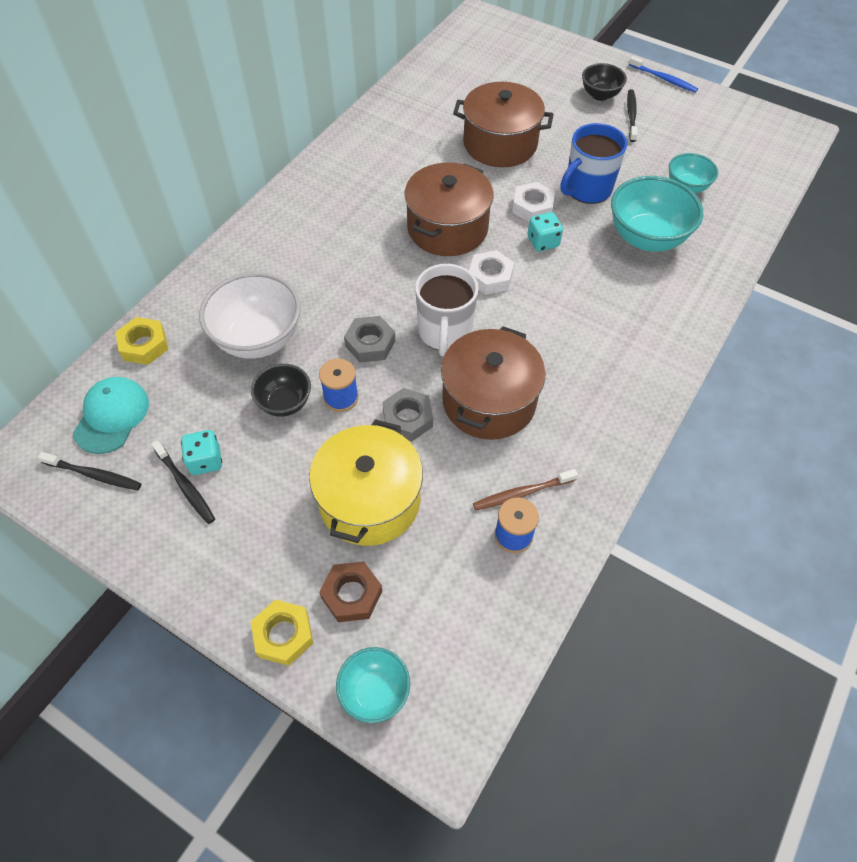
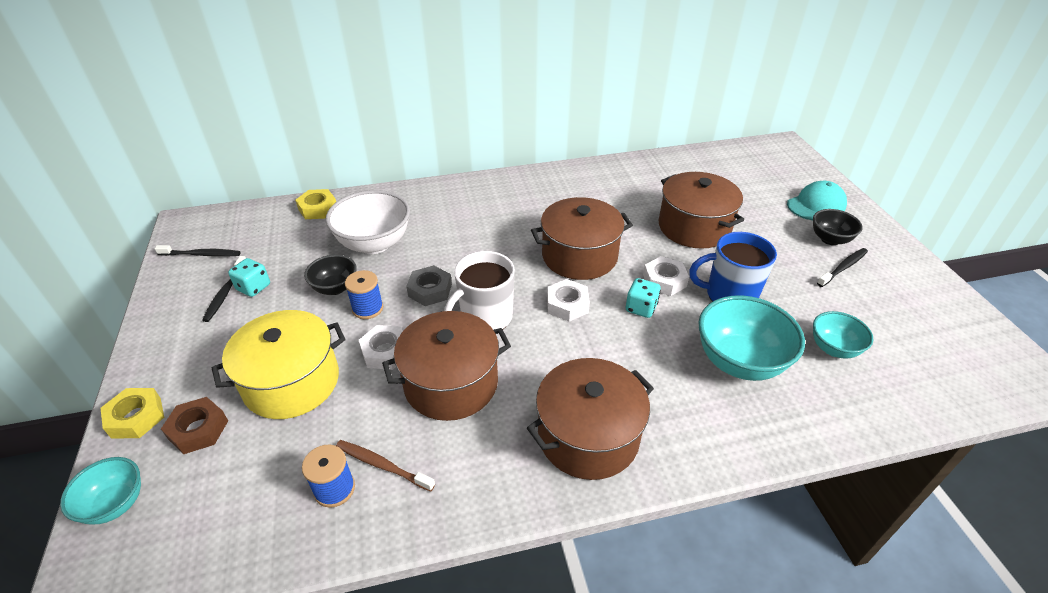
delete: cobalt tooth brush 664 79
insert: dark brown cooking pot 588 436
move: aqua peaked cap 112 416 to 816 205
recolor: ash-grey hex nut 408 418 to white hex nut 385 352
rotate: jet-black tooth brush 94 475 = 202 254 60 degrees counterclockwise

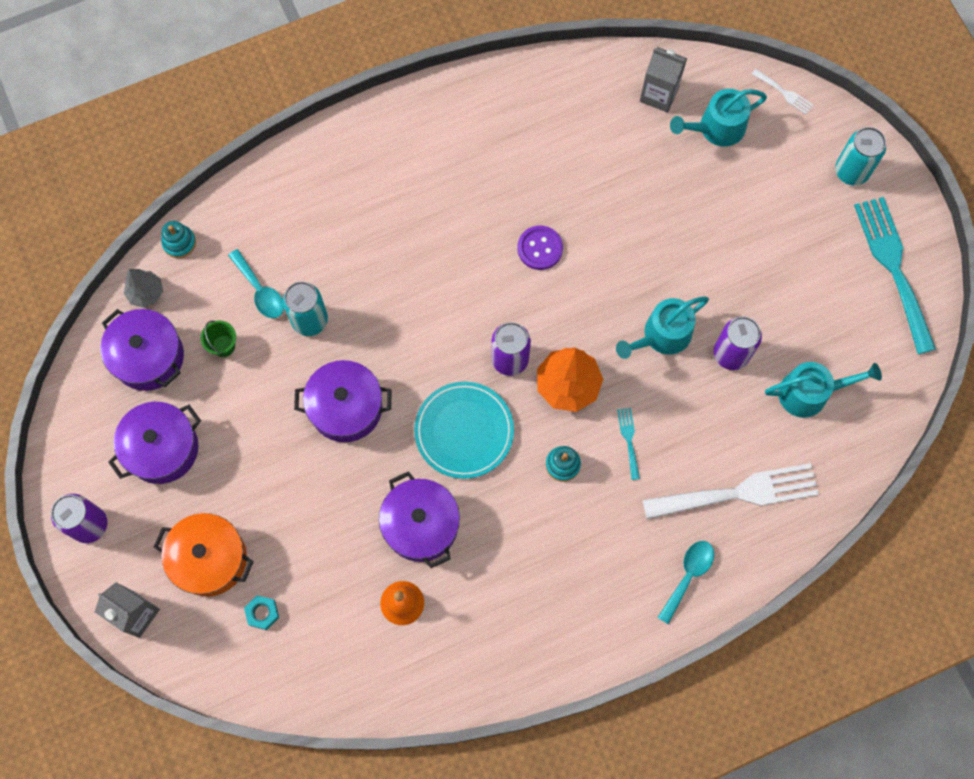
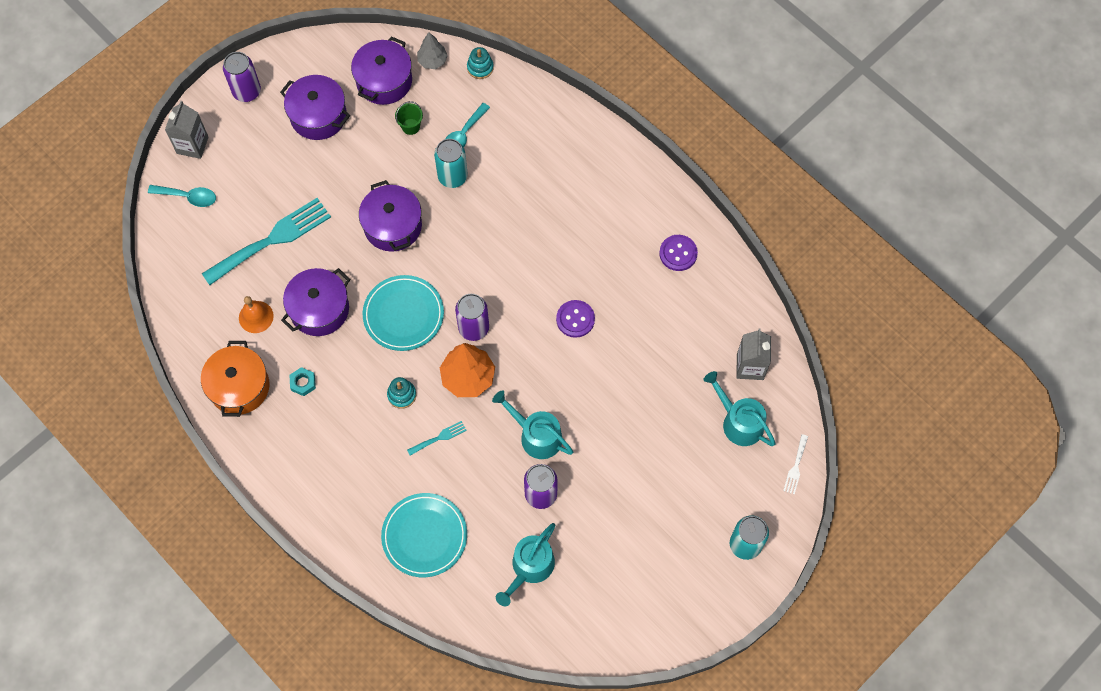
insert: violet sewing button 678 253
move: aqua spoon 688 576 to 188 197; orange cooking pot 209 559 to 239 386; aqua fork 893 267 to 272 239; aqua hex nut 262 613 to 303 383
replace: white fork 739 493 to aqua flat dish 424 536
rotate: aqua sprinkling can 809 393 = 530 567 60 degrees clockwise

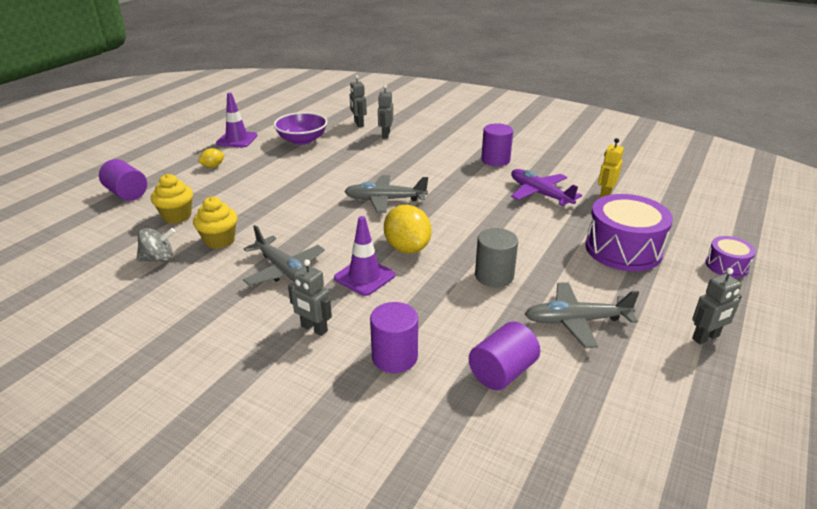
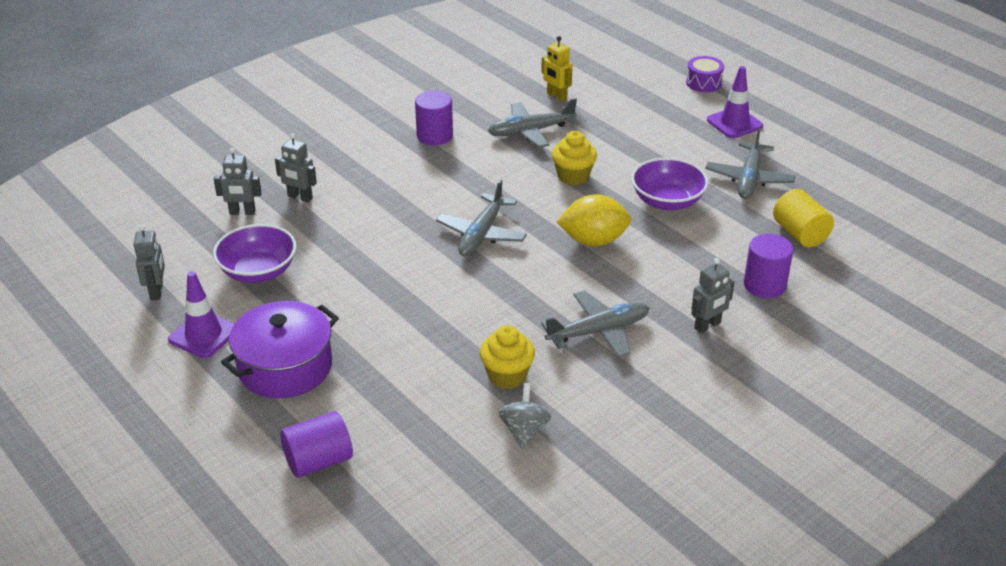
delete: violet drum 623 249
move: ash-grey toy robot 706 338 to 157 291; golden cupcake 177 216 to 573 176; violet road cone 364 277 to 734 123
replace: golden citrus fruit 213 166 to violet cooking pot 285 367; ash-grey cylinder 494 276 to violet serving bowl 667 201
recolor: violet aeroplane 540 194 to ash-grey aeroplane 531 131; violet cylinder 502 372 to golden cylinder 800 234

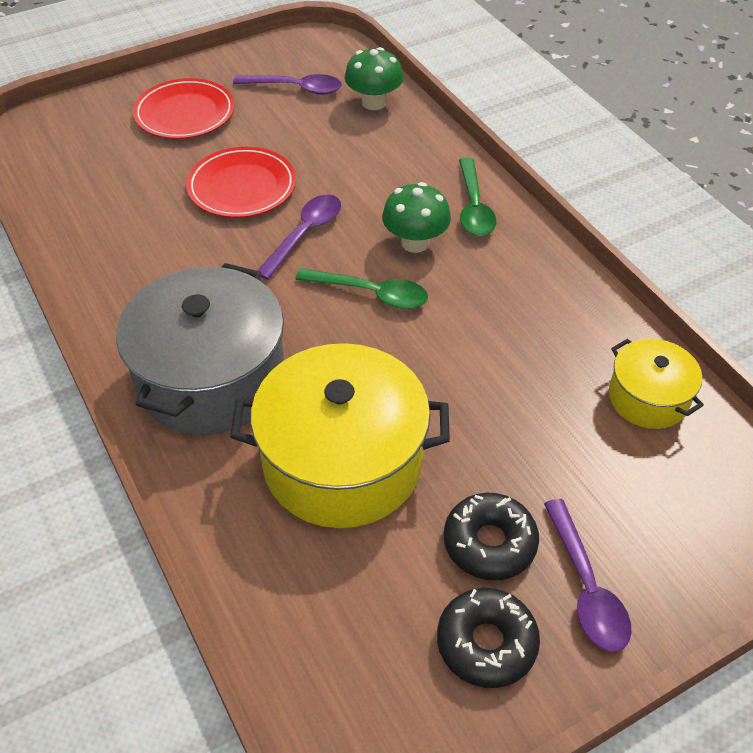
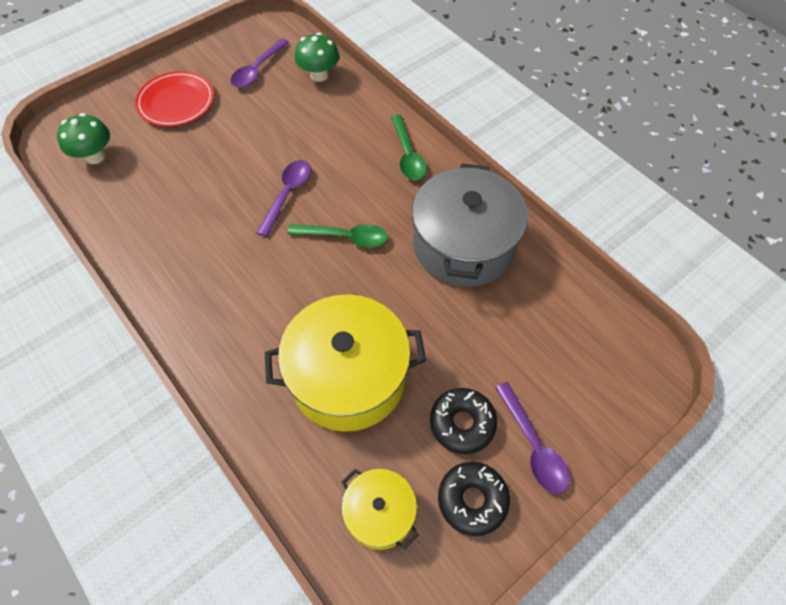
delete: red flat dish 242 187
move: leaf-green mushroom 415 243 to 95 156; golden cooking pot 648 398 to 379 513; ash-grey cooking pot 211 378 to 464 245
rotate: violet spoon 295 88 = 257 70 120 degrees clockwise

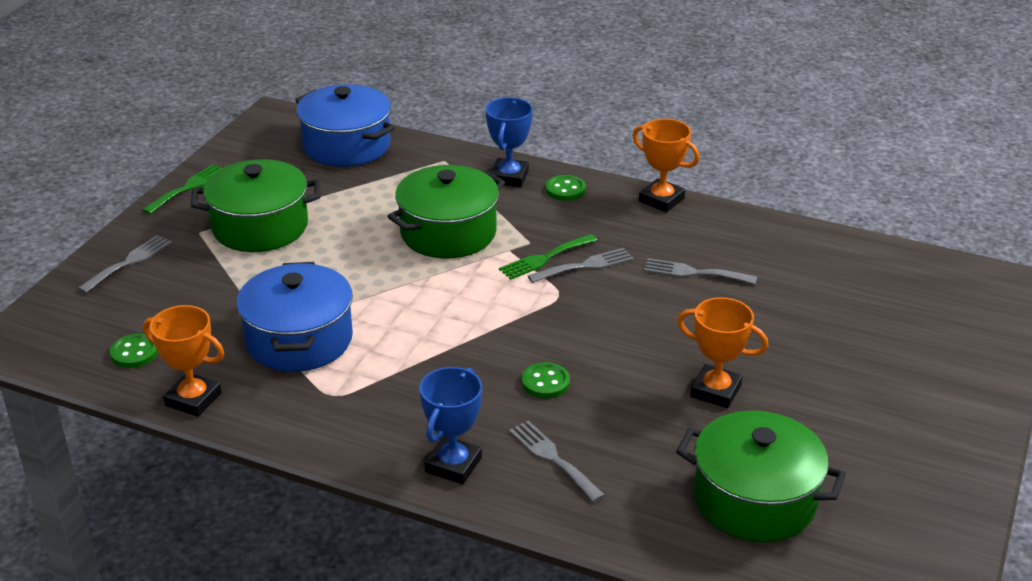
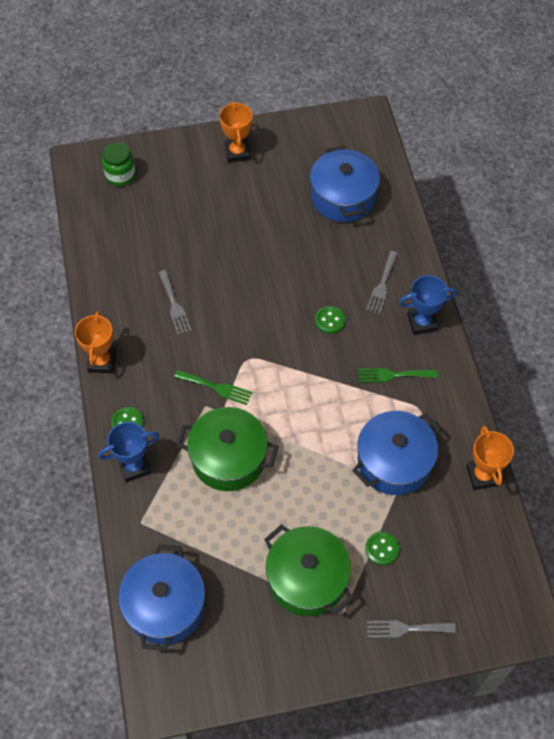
delete: ash-grey fork 585 266
insert: leaf-green preserve jar 120 176
move: orange prize cup 715 391 to 237 152; leaf-green fork 188 187 to 393 375; leaf-green sewing button 134 353 to 382 549
recolor: leaf-green cooking pot 755 500 to cobalt cooking pot 343 197

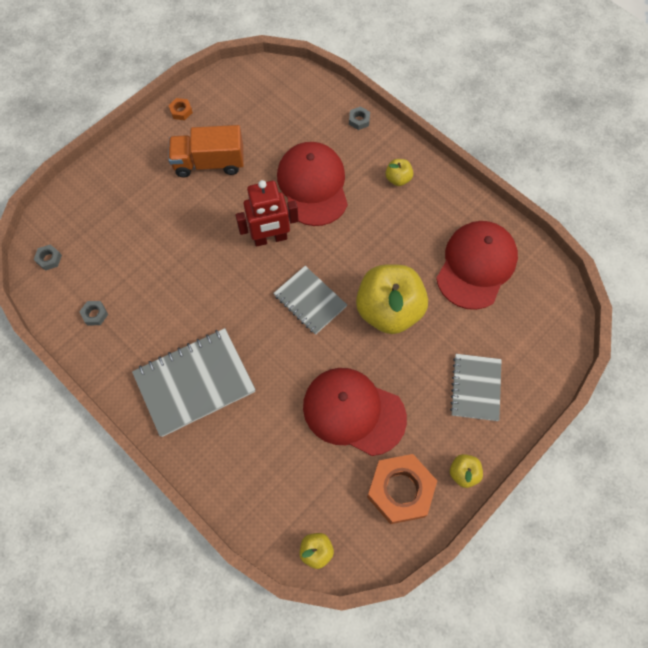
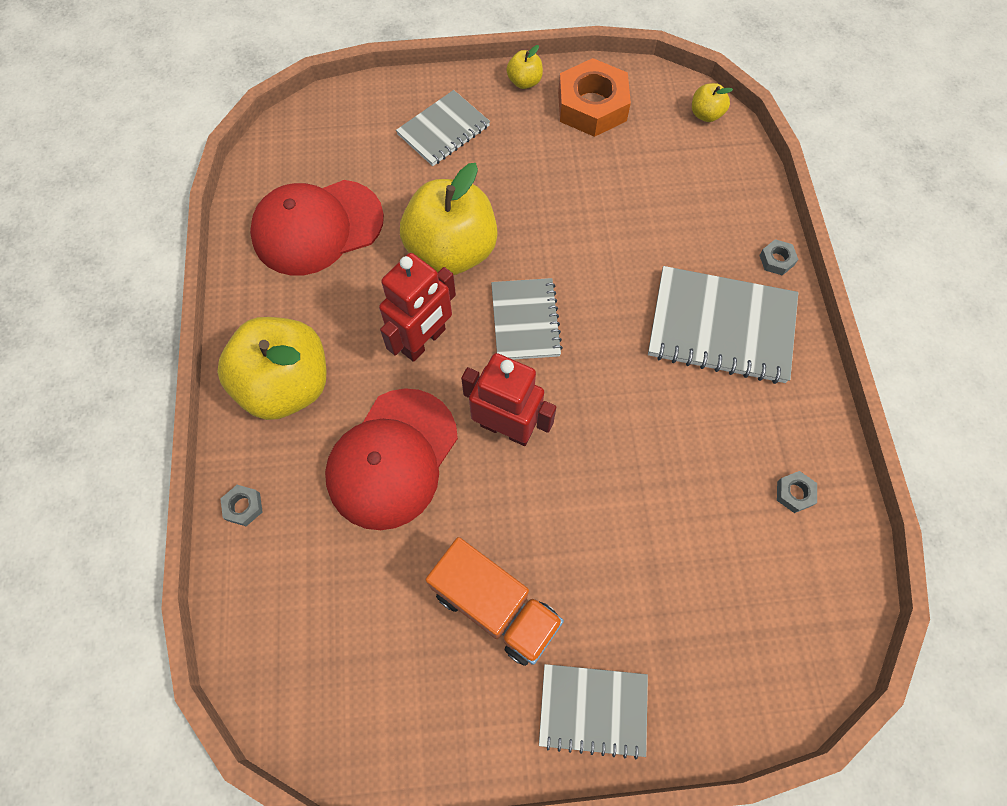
delete: orange hex nut 181 111; red peaked cap 353 411
insert: red toy robot 424 341; ash-grey notebook 593 709
move: ash-grey hex nut 49 259 to 776 260
resize: golden apple 398 179 = 287 385 x2.32

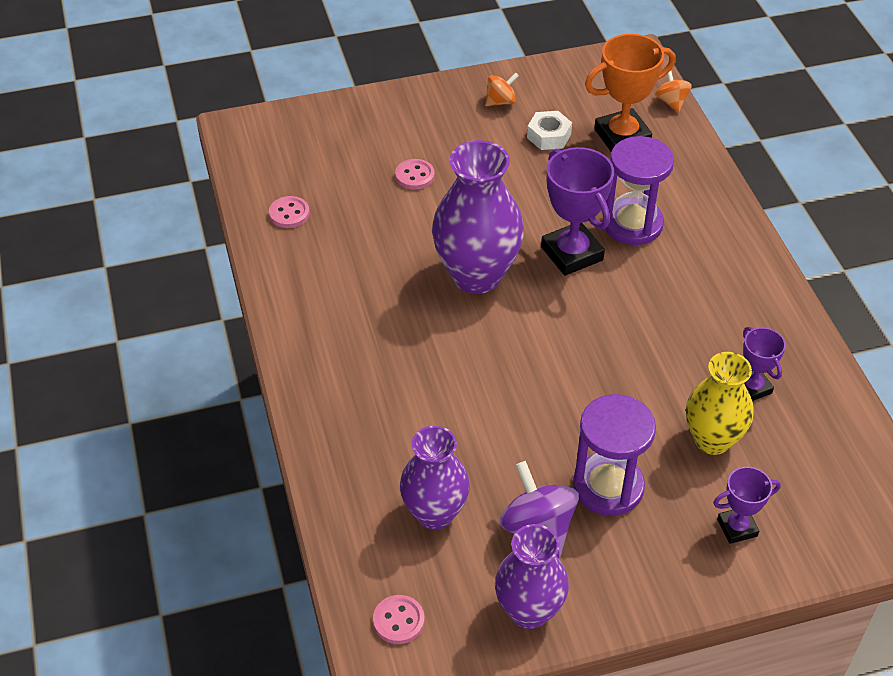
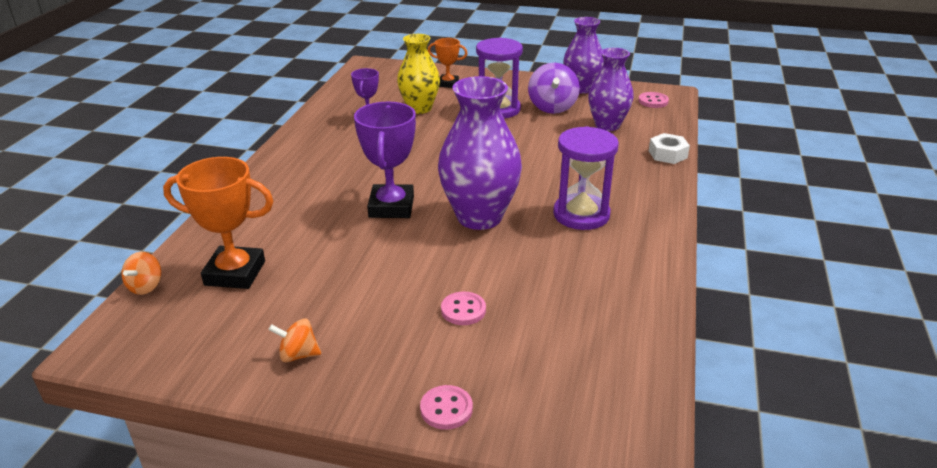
move: rose-pink sewing button 289 213 to 446 409; violet hourglass 632 224 to 581 214; white hex nut 549 136 to 667 154
recolor: violet prize cup 737 527 to orange prize cup 448 84

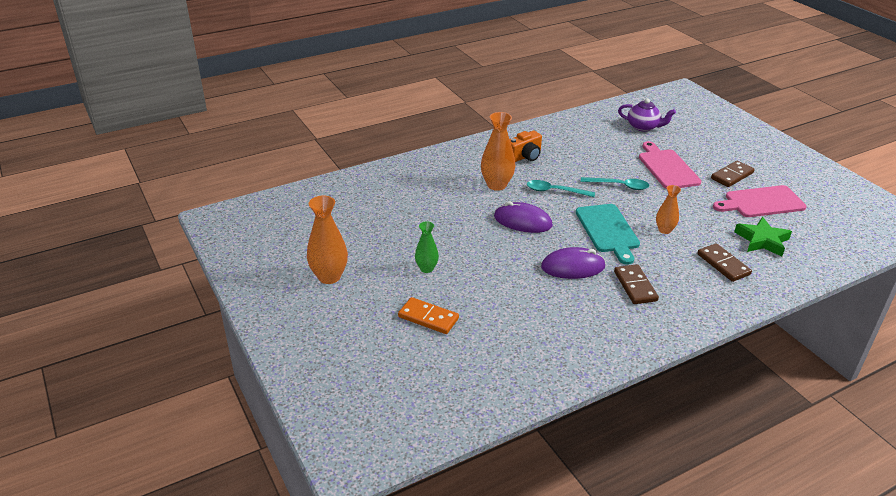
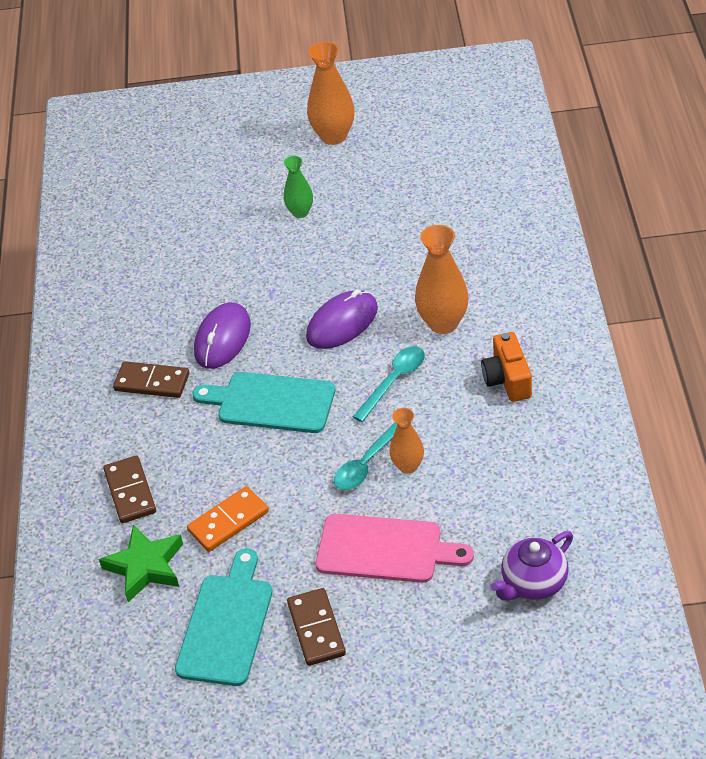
move: orange domino 428 318 to 228 521; orange vase 664 230 to 408 466
recolor: rose-pink bread board 761 202 to aqua bread board 226 624
rotate: dark brown domino 723 264 = 130 492 75 degrees clockwise

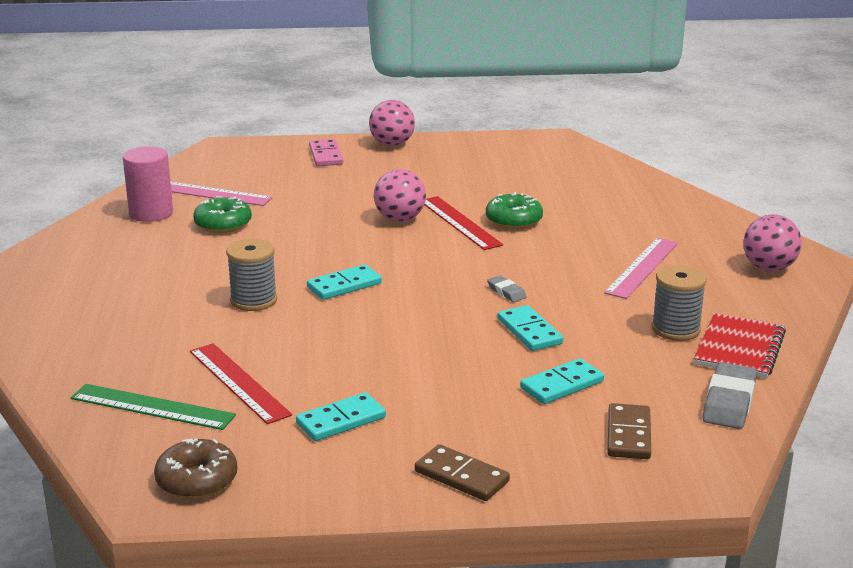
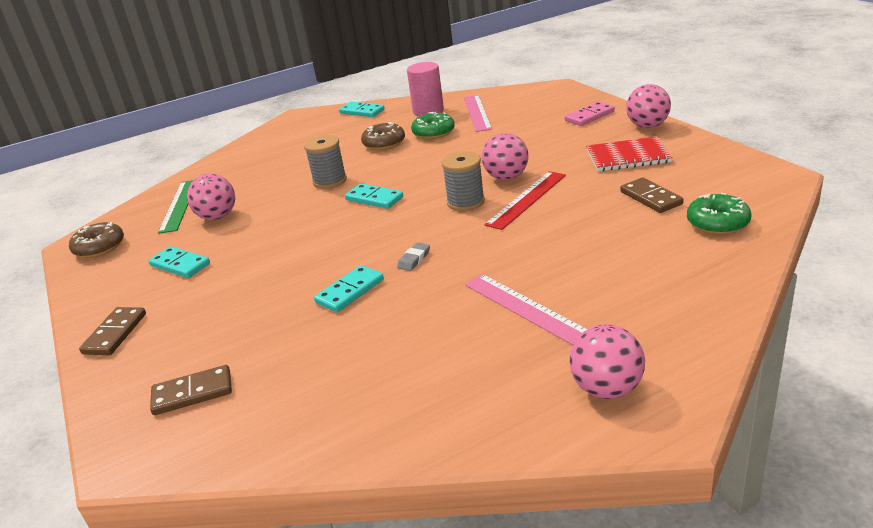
delete: ash-grey pencil eraser 729 402
insert: dark brown glazed donut 384 143; dark brown domino 650 198
move: aqua domino 562 385 to 362 112; ash-grey reel of thread 675 329 to 465 202; red notebook 739 348 to 628 157; leaf-green glazed donut 513 220 to 717 223
replace: red ruler 238 382 to rose-pink play ball 217 217
rotate: rose-pink ruler 642 267 = 525 308 45 degrees clockwise

